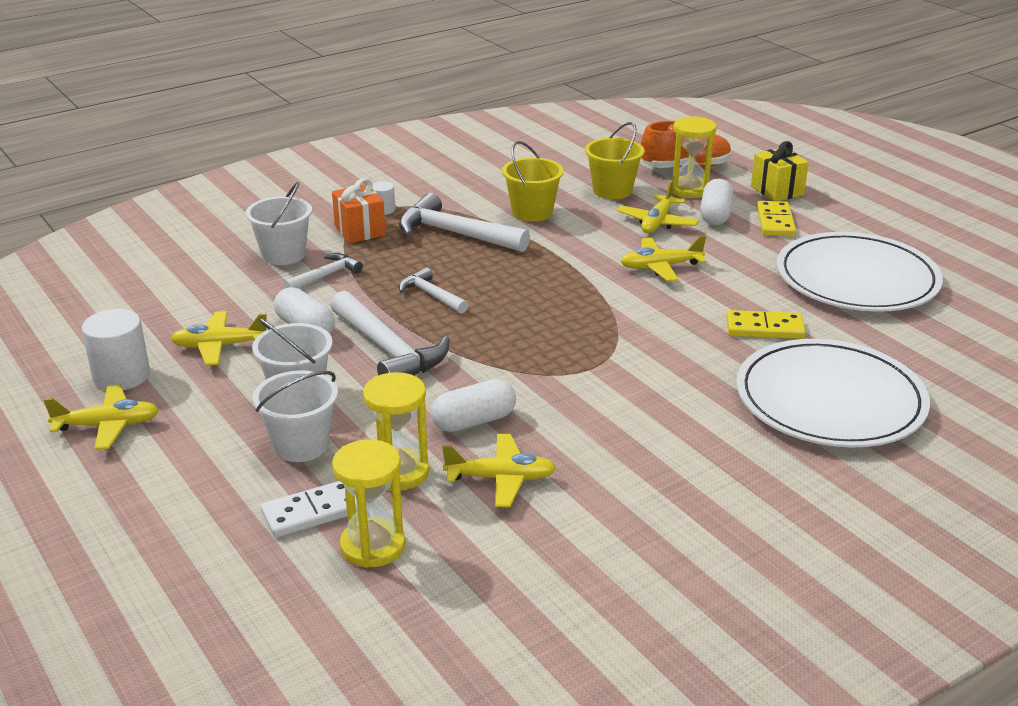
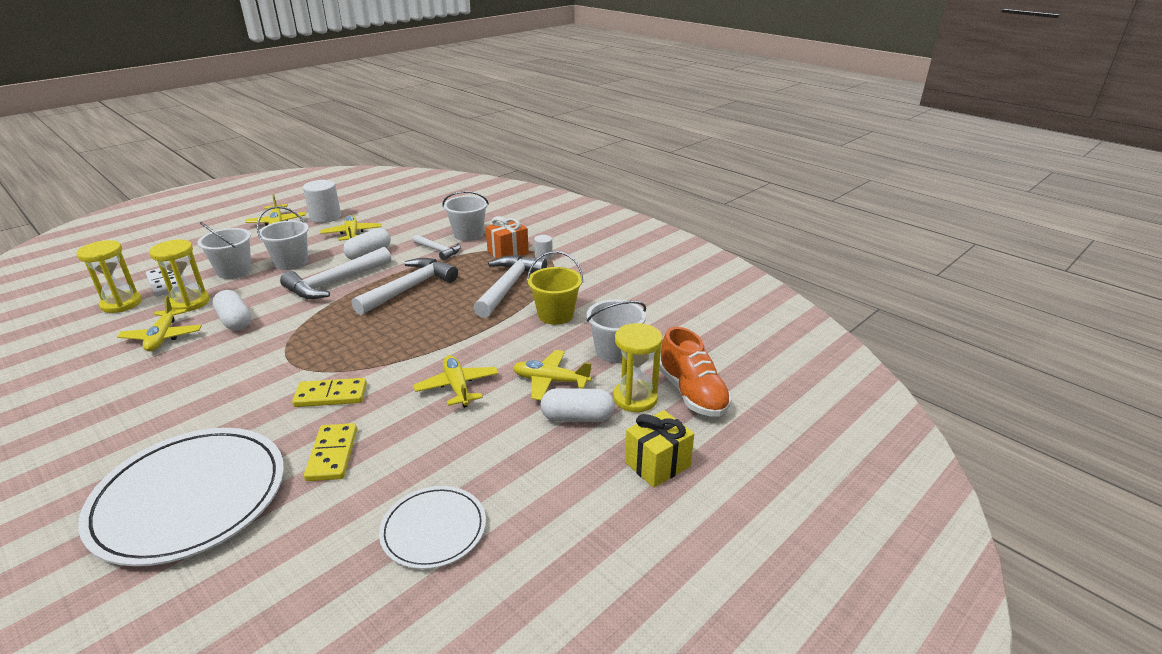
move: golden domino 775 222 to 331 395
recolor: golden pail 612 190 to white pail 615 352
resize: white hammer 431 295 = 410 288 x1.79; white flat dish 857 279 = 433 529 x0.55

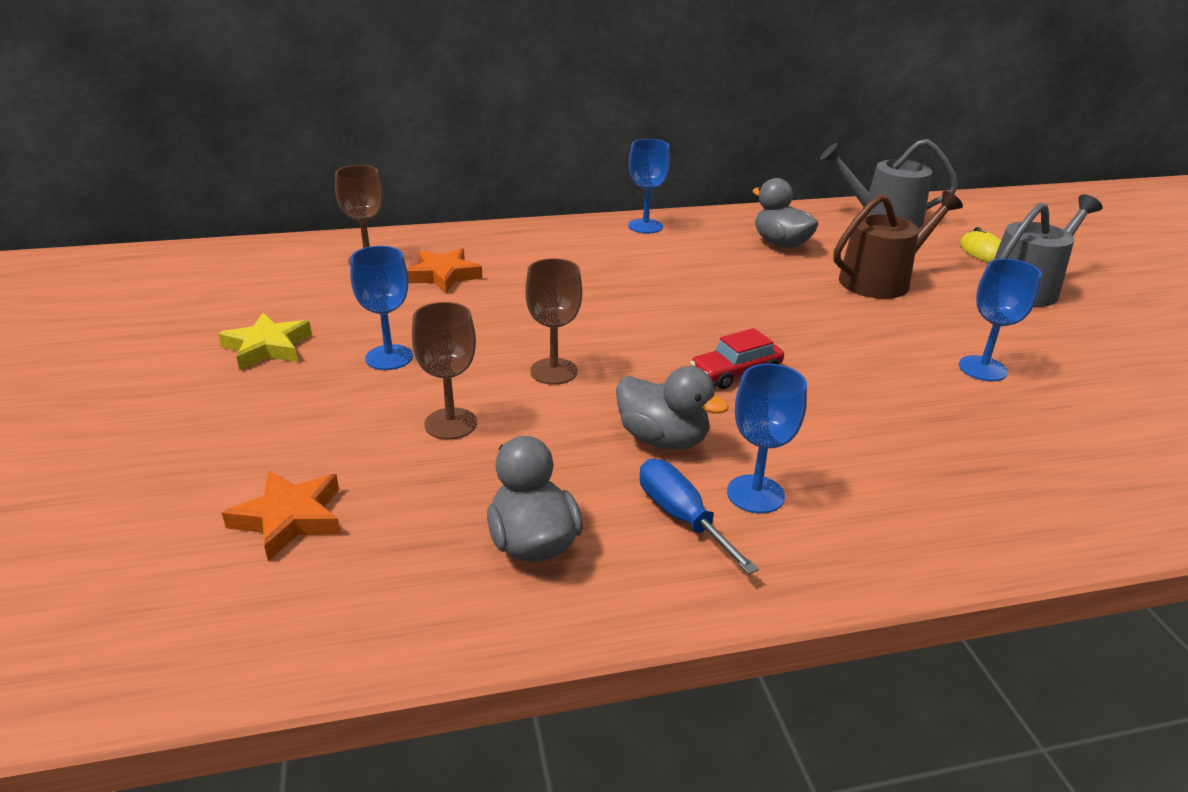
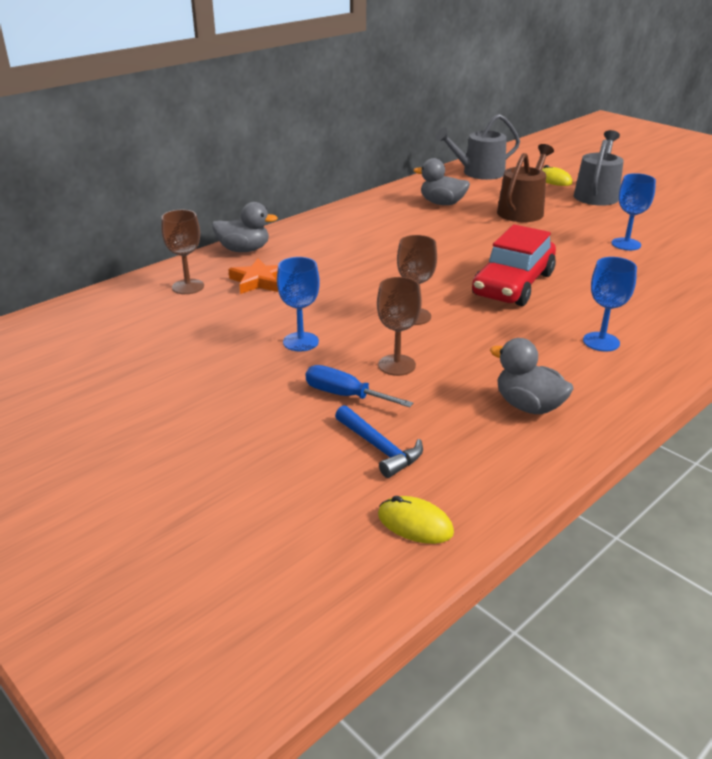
delete: golden five-pointed star 267 347; cobalt wine glass 645 226
insert: golden computer mouse 415 524
move: ash-grey rubber duck 663 439 to 244 250; cobalt screwdriver 681 517 to 345 395
replace: orange five-pointed star 289 518 to cobalt hammer 380 448
resize: red toy car 735 372 = 513 284 x1.91

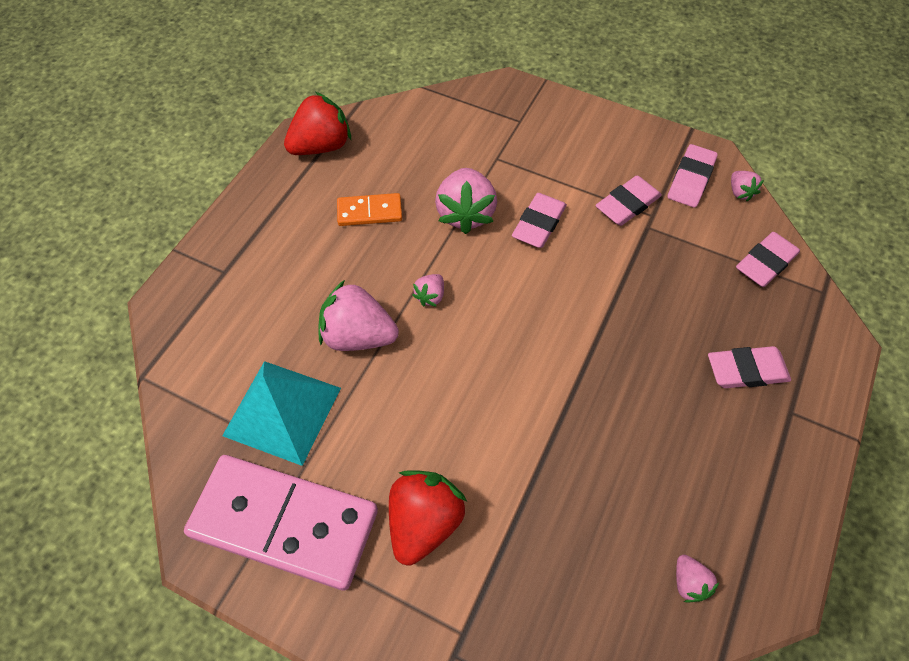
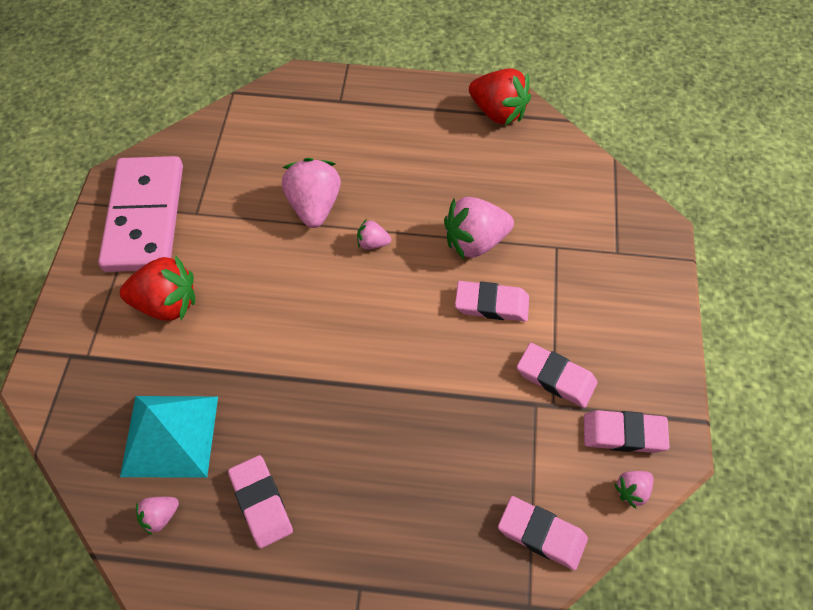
delete: orange domino 369 212
move: aqua pyramid shape 282 411 to 170 435; rose-pink pencil eraser 746 370 to 261 502

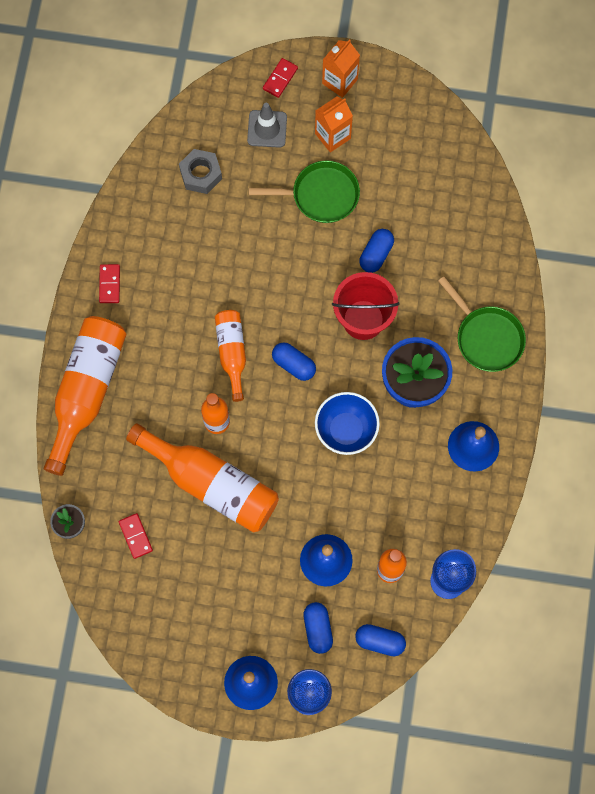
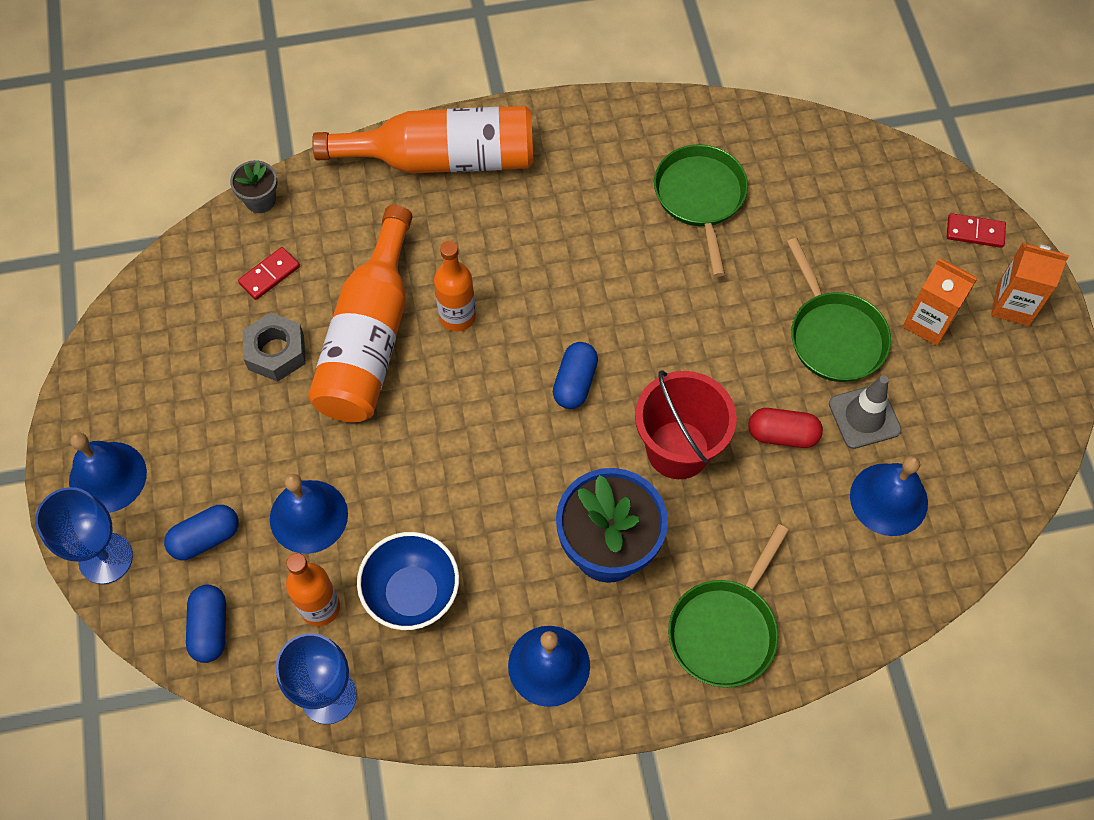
delete: red domino 109 284; orange flask 232 353
insert: leaf-green frying pan 700 198; cobalt school bell 888 499
move: ash-grey hex nut 201 174 to 276 352; cobalt serving bowl 346 430 to 412 594; ash-grey road cone 267 129 to 864 417
recolor: cobalt pill 376 254 to red pill 782 435

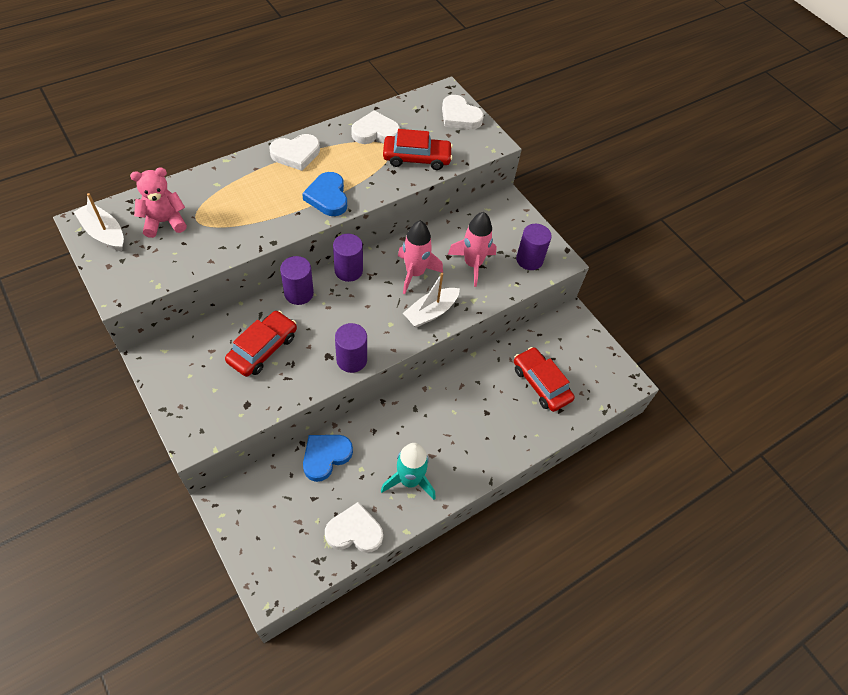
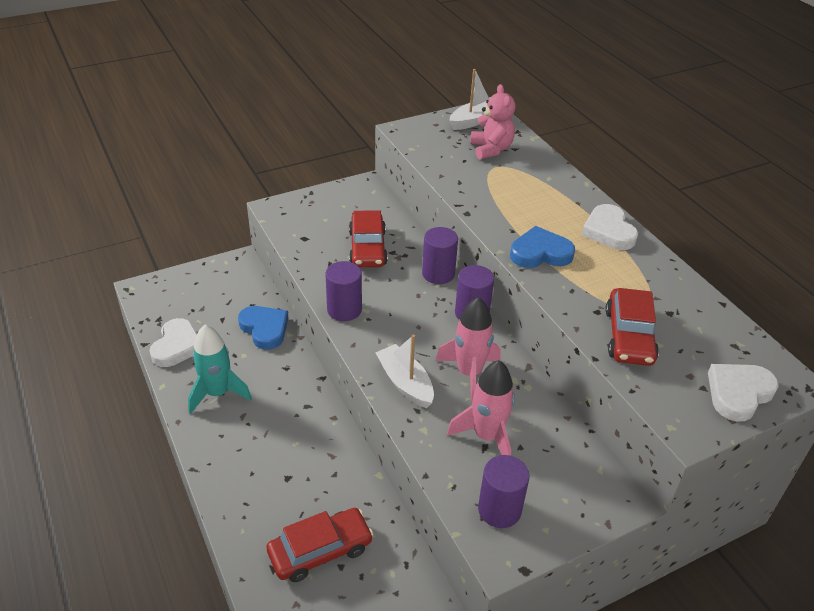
delete: white heart shape 375 132
rotate: red toy car 263 348 = 367 248 45 degrees clockwise

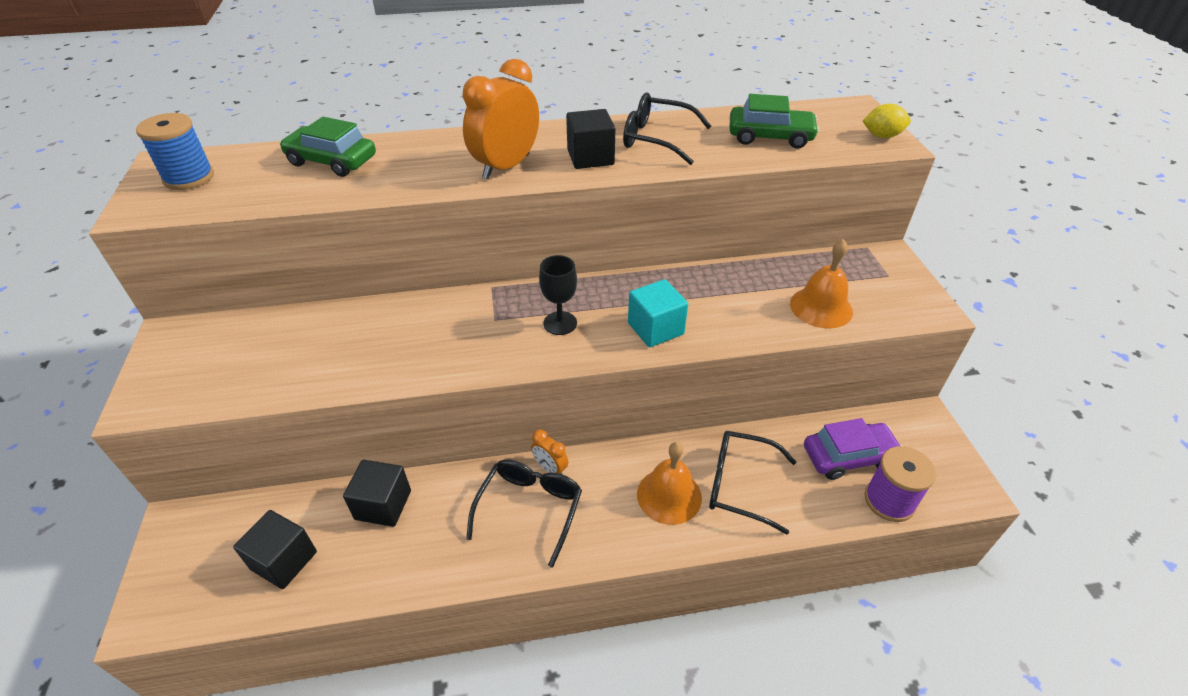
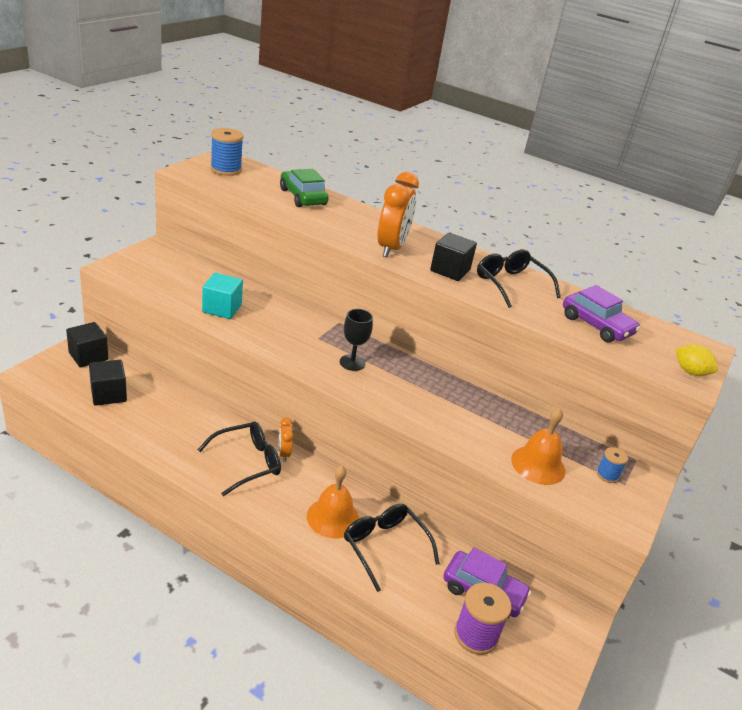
insert: cobalt reel of thread 607 475
move: jet-black cube 383 505 to 88 356; aqua cube 655 328 to 222 308
recolor: leaf-green toy car 770 137 to violet toy car 596 325
rotate: orange clock 506 166 = 391 248 120 degrees clockwise

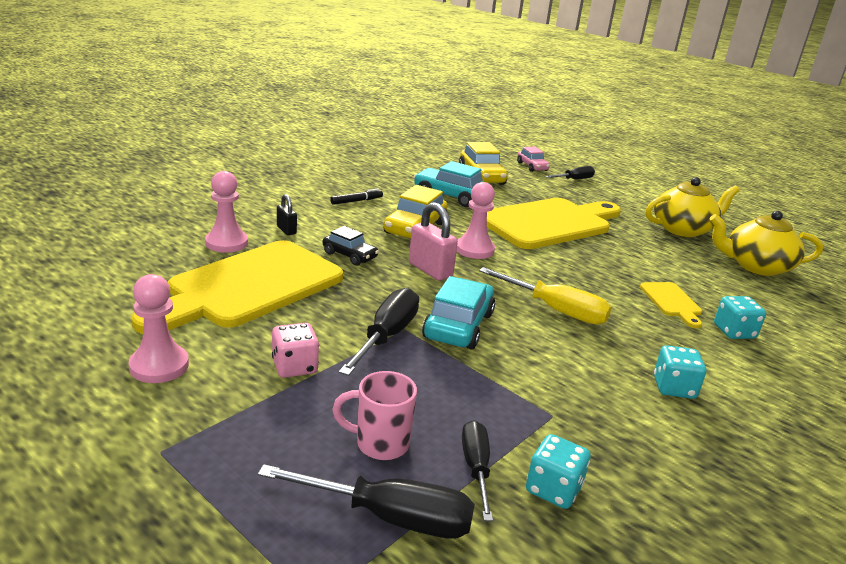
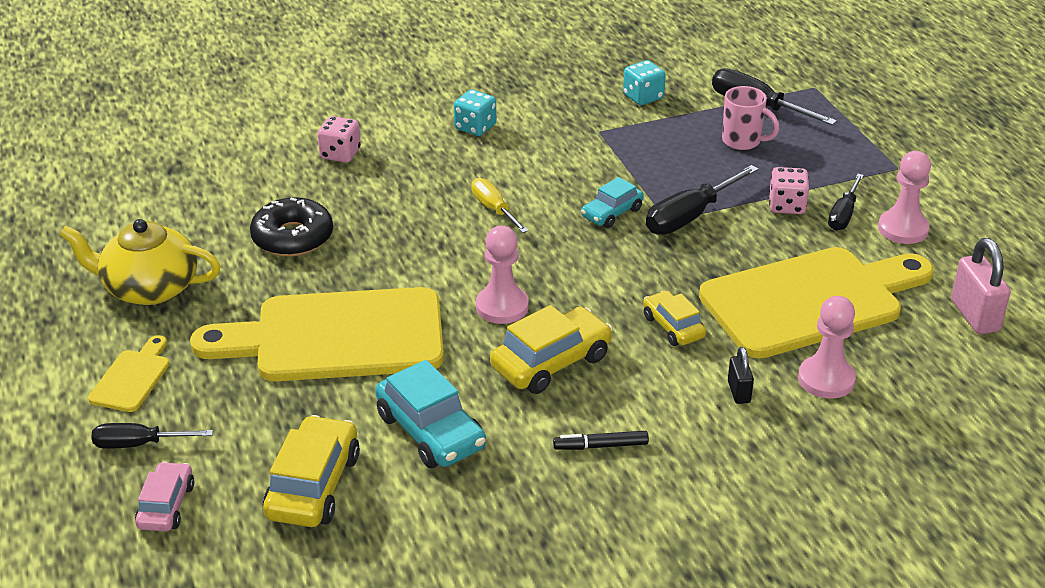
delete: golden china teapot 756 266
insert: jet-black glazed donut 292 237
move: golden bread board 671 302 to 132 378; jet-black screwdriver 476 468 to 843 214; rose-pink lock 430 270 to 974 316
recolor: aqua dice 734 332 to rose-pink dice 340 154; jet-black toy car 350 255 to golden toy car 673 327
resize: golden screwdriver 555 310 = 494 209 x0.65; aqua toy car 458 325 = 612 213 x0.62

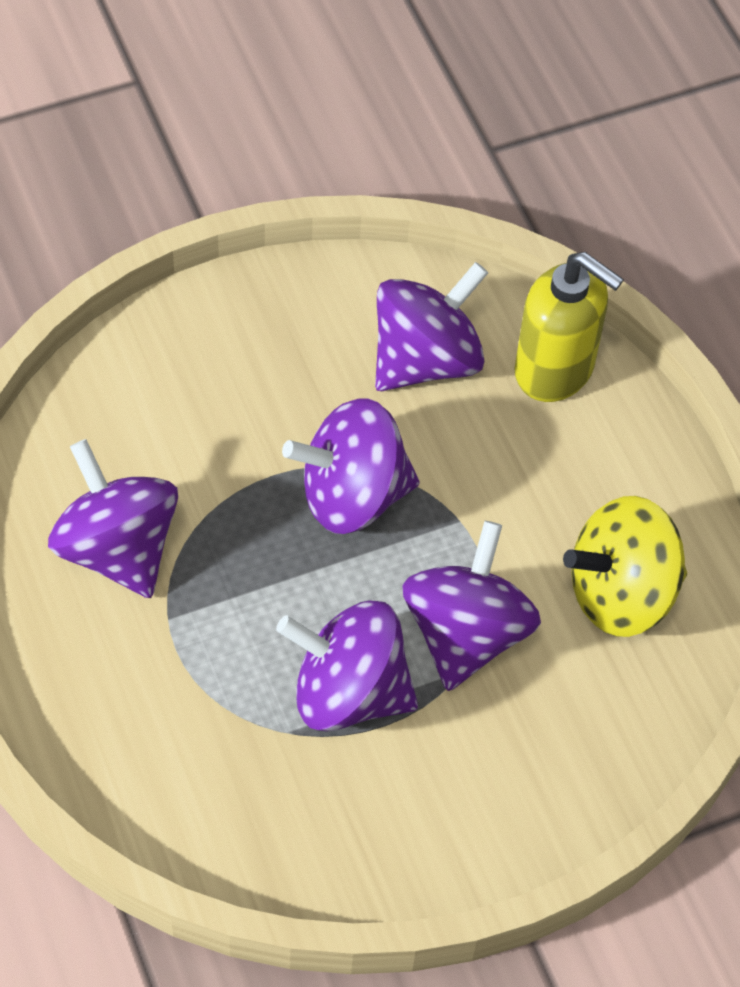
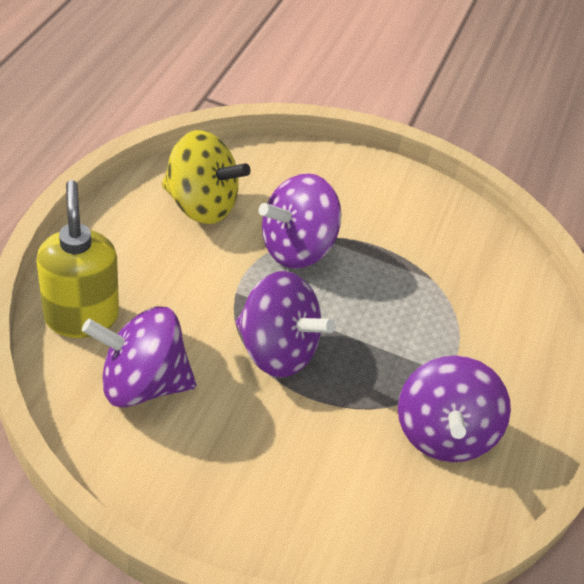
delete: violet whirligig 348 692

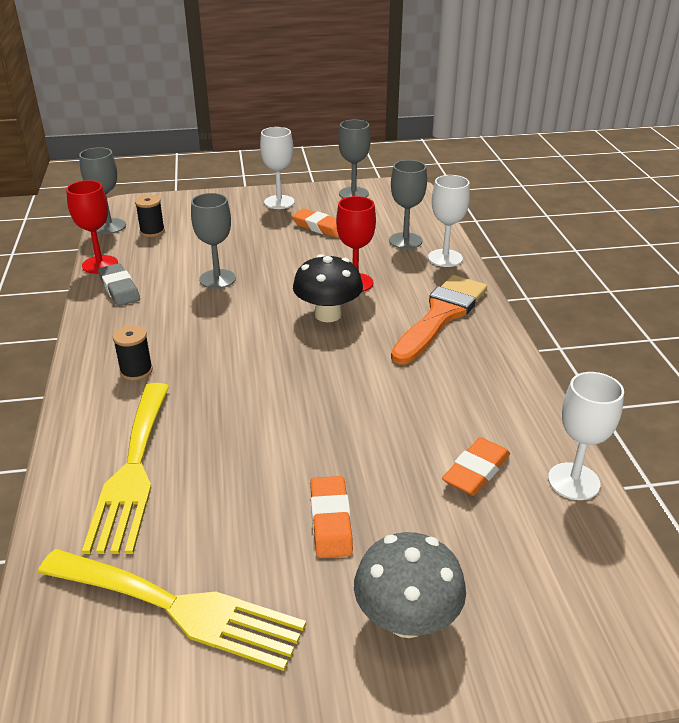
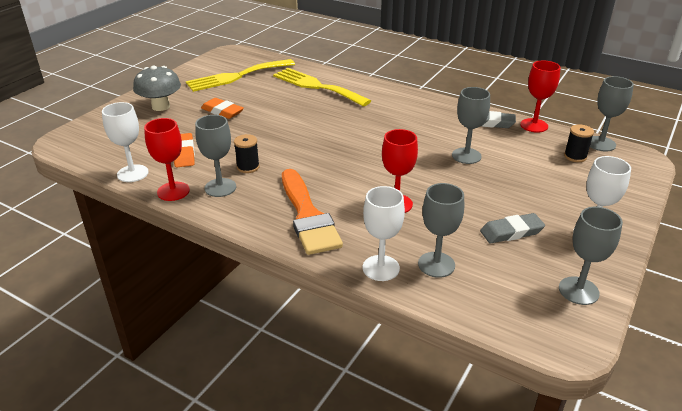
delete: jet-black mushroom 328 314
insert: red wine glass 173 191; ash-grey wine glass 220 187
move: jet-black reel of thread 136 371 to 248 167
recolor: orange pencil eraser 320 227 to ash-grey pencil eraser 511 232

